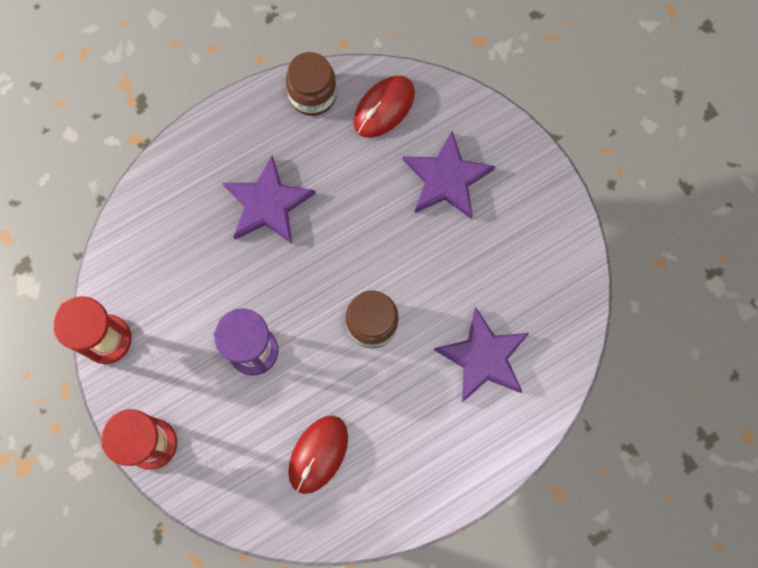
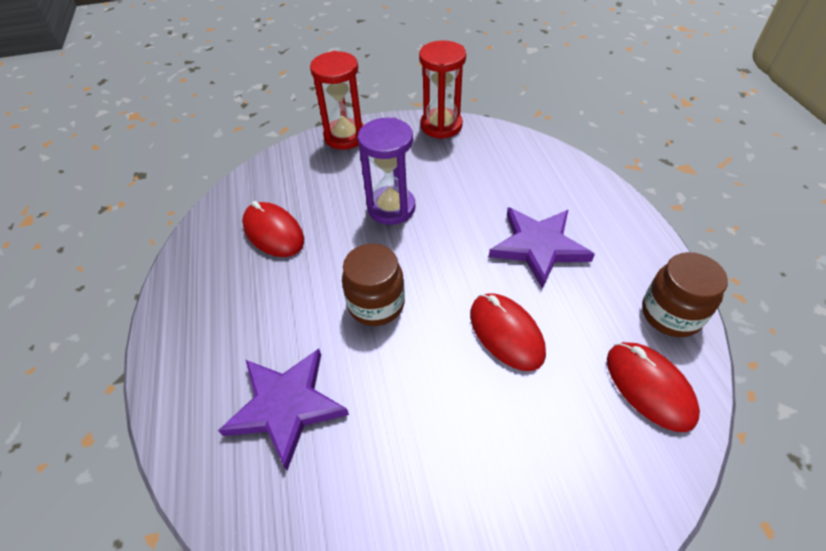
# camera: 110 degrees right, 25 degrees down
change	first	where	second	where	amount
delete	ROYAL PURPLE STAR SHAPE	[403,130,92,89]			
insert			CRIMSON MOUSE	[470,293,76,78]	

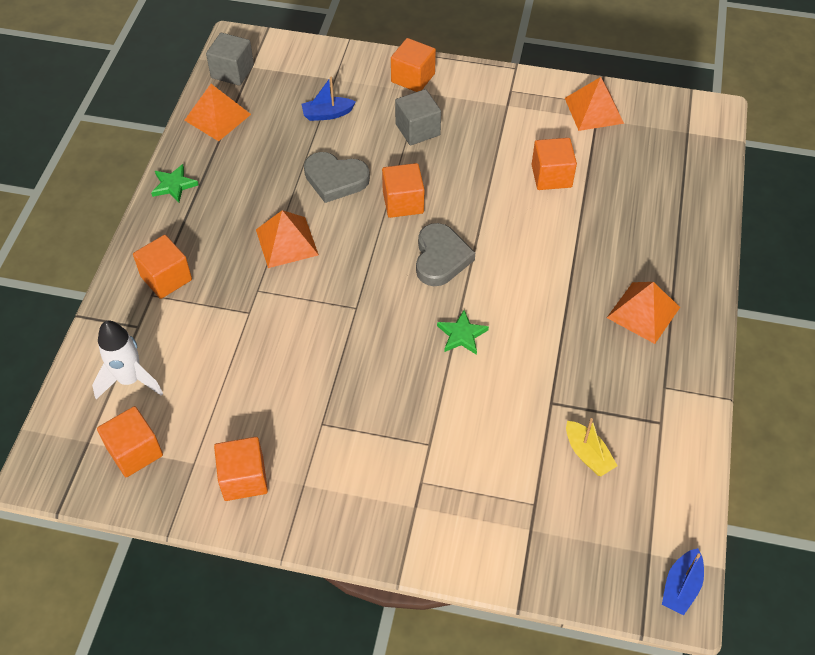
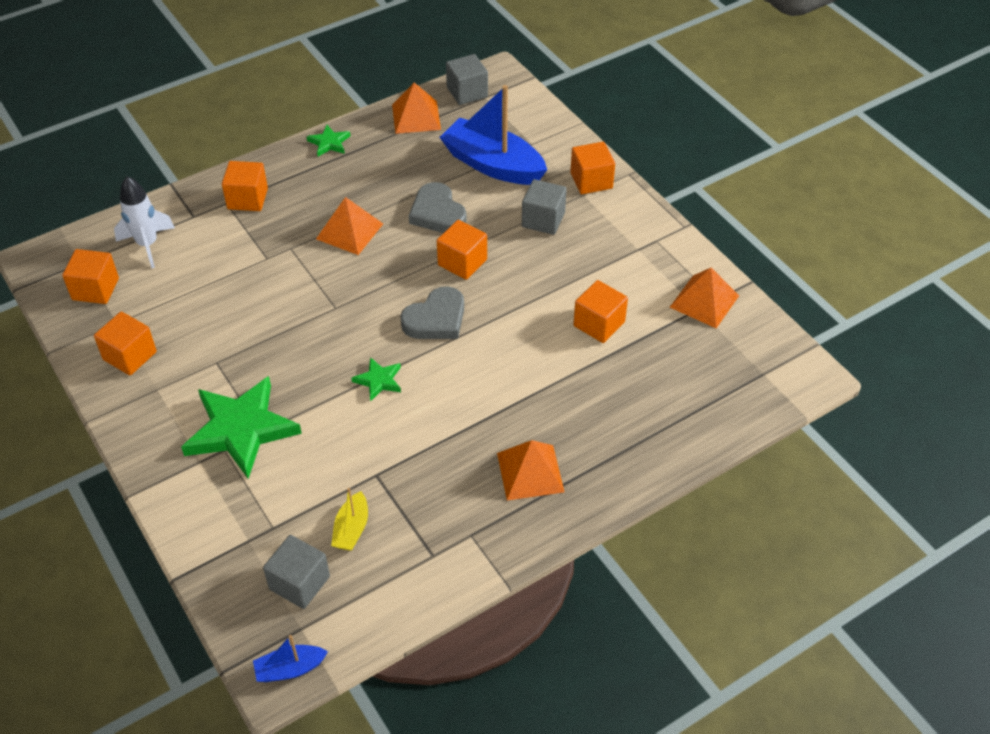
# camera: 45 degrees right, 5 degrees down
change	first	where	second	where	amount
resize	COBALT BOAT	[301,76,55,45]		[439,85,108,100]	x2.16
insert			LEAF-GREEN STAR SHAPE	[181,376,121,103]	
insert			GRAY BLOCK	[263,535,67,74]	

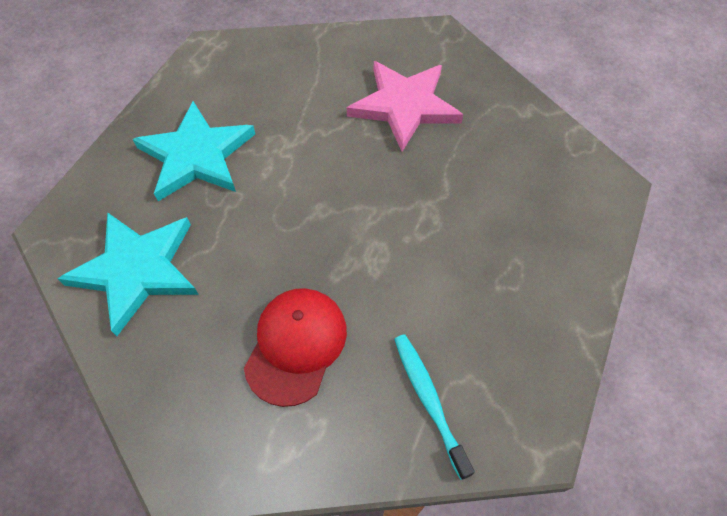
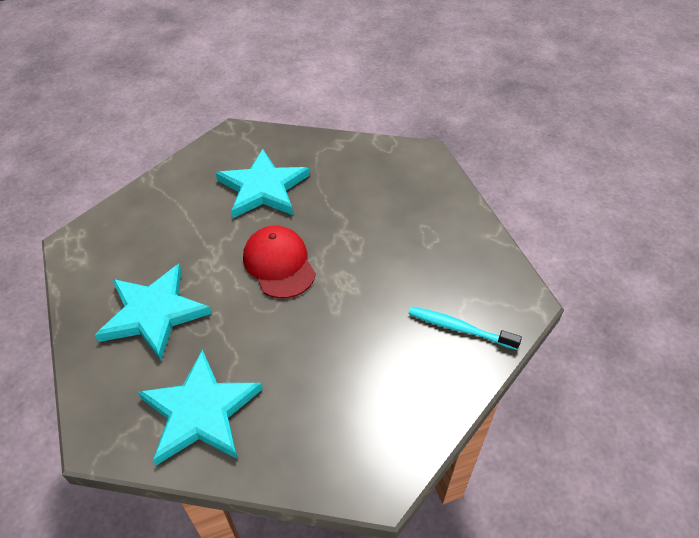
# camera: 45 degrees left, 10 degrees down
change	first	where	second	where	amount
move	CRIMSON PEAKED CAP	[244,288,103,119]		[243,225,73,74]	
recolor	ROSE-PINK STAR SHAPE	[347,61,116,91]	TEAL STAR SHAPE	[216,149,93,69]	

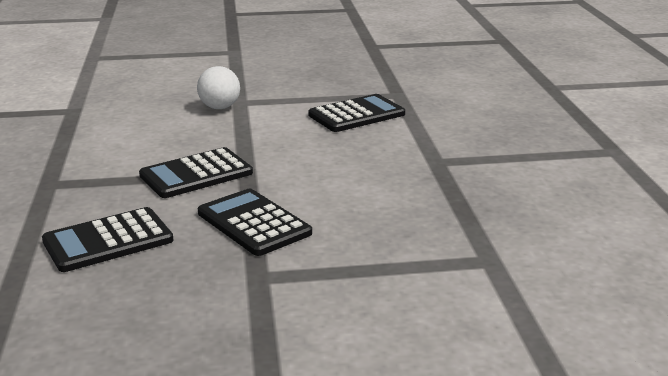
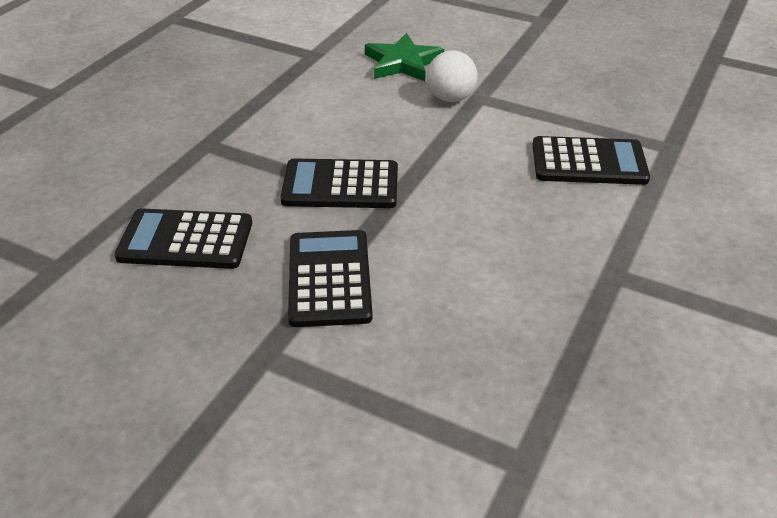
# camera: 35 degrees right, 15 degrees up
change	first	where	second	where	amount
insert			LEAF-GREEN STAR SHAPE	[365,33,79,48]	

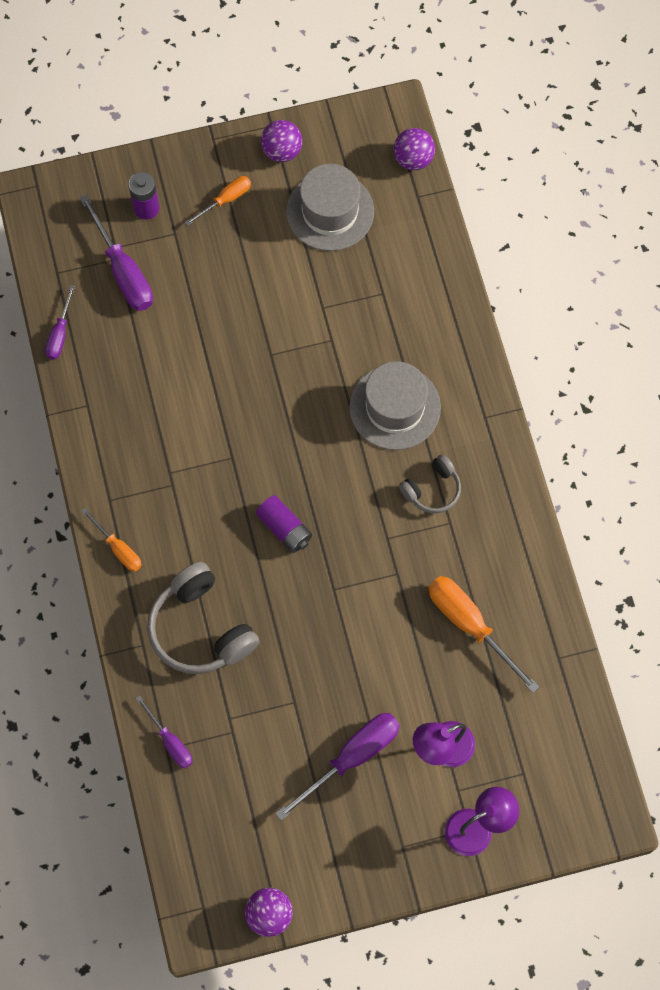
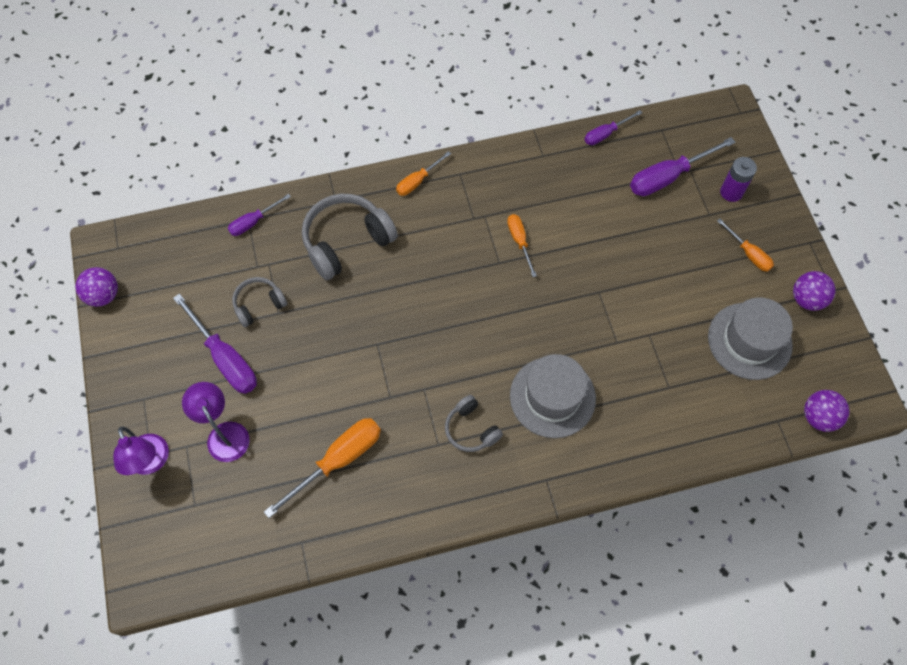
# camera: 90 degrees right, 5 degrees down
change	first	where	second	where	amount
rotate	ROYAL PURPLE HAND SCREWDRIVER	[45,285,30,74]		[585,110,57,35]	45 degrees counterclockwise
delete	ROYAL PURPLE BATTERY	[256,495,56,58]			
insert			GRAY OVER-EAR HEADPHONES	[232,277,55,50]	
insert			ORANGE HAND SCREWDRIVER	[507,214,30,63]	

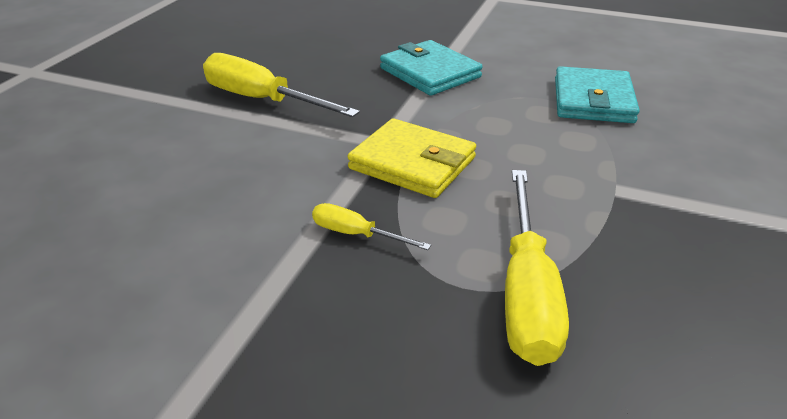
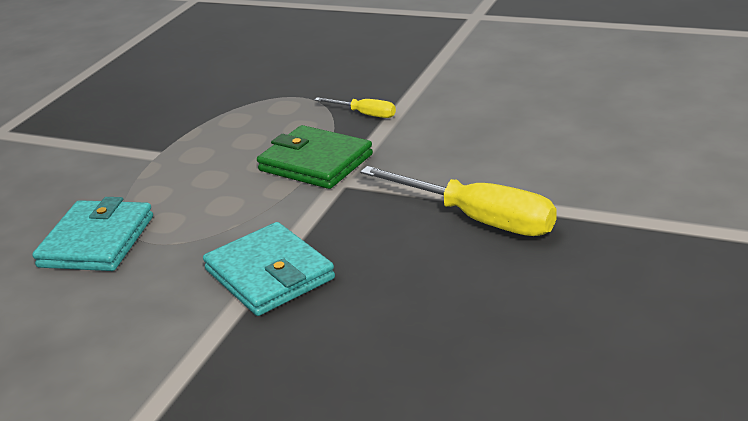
# camera: 175 degrees left, 5 degrees down
change	first	where	second	where	amount
recolor	YELLOW CARD WALLET	[348,118,128,80]	LEAF-GREEN CARD WALLET	[257,125,116,64]	
delete	YELLOW HAND SCREWDRIVER	[505,170,64,196]			

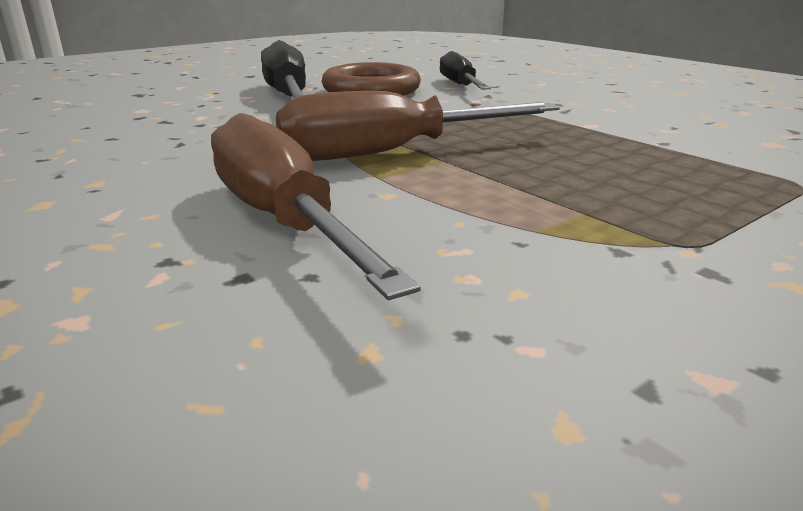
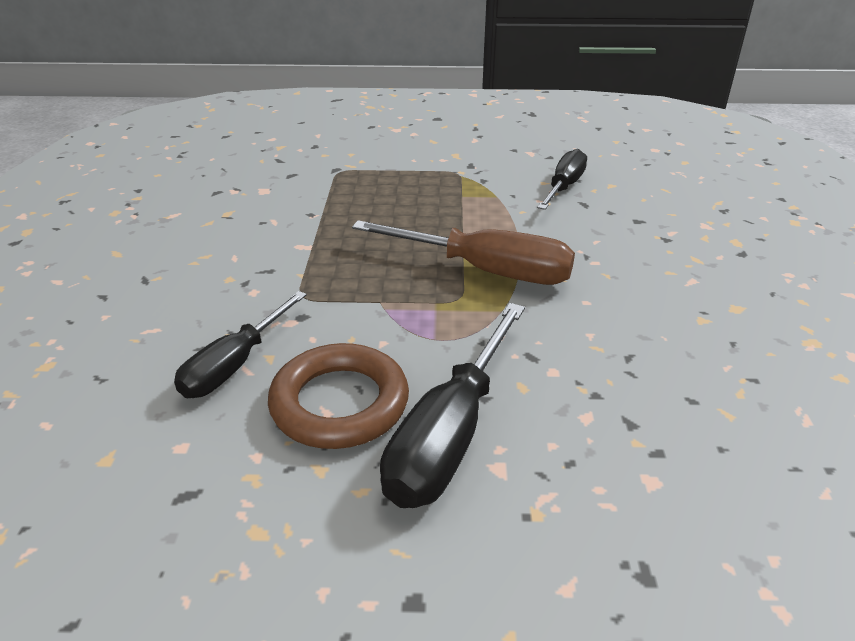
# camera: 140 degrees left, 10 degrees up
change	first	where	second	where	amount
delete	RUSSET HAND SCREWDRIVER	[211,113,210,187]			
insert			JET-BLACK HAND SCREWDRIVER	[537,149,50,61]	

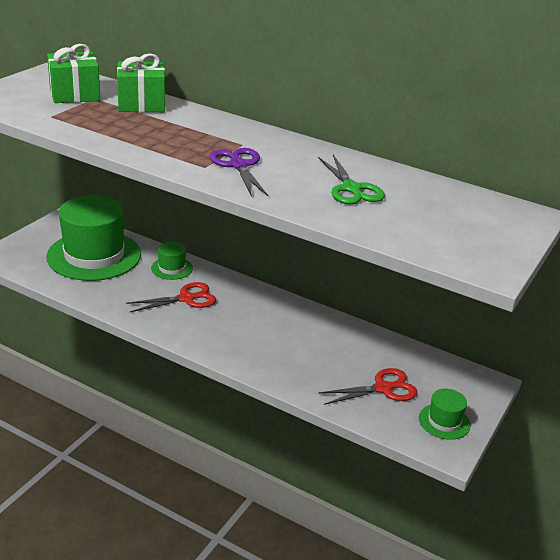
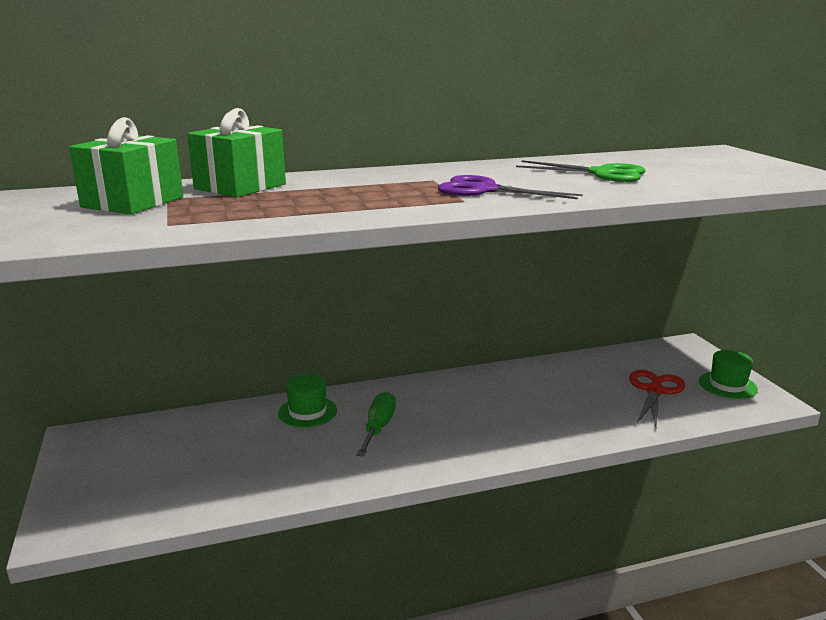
# camera: 45 degrees left, 10 degrees down
change	first	where	second	where	amount
delete	LEAF-GREEN HAT	[46,195,95,86]			
replace	CRIMSON SHEARS	[126,282,90,30]	LEAF-GREEN HAND SCREWDRIVER	[357,391,39,66]	

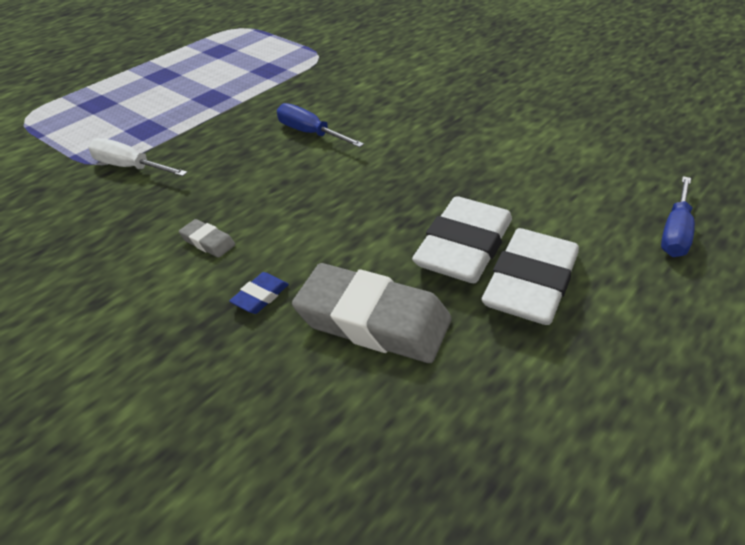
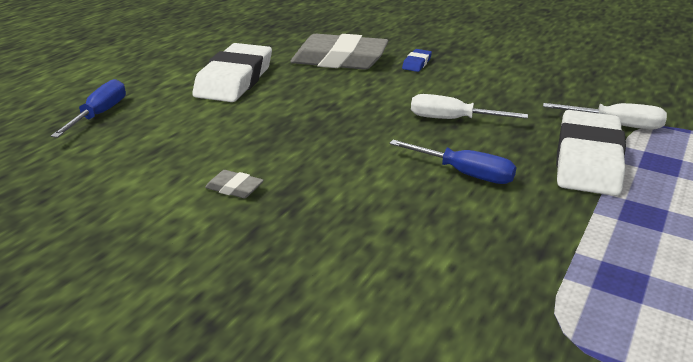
# camera: 170 degrees right, 10 degrees down
change	first	where	second	where	amount
move	GRAY GUM ERASER	[179,219,56,39]		[205,170,59,28]	
move	SNOW-WHITE GUM ERASER	[412,196,100,87]		[556,110,70,86]	
insert			SNOW-WHITE HAND SCREWDRIVER	[411,94,117,25]	

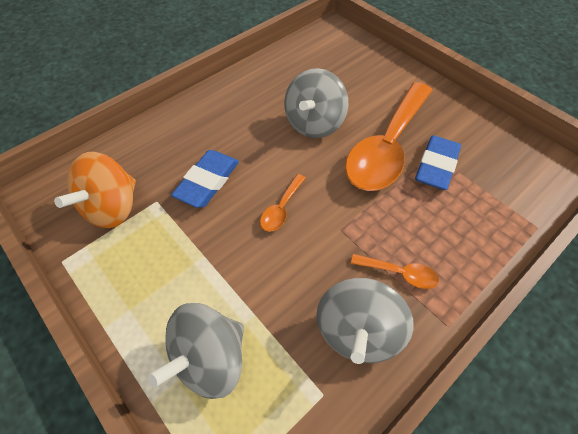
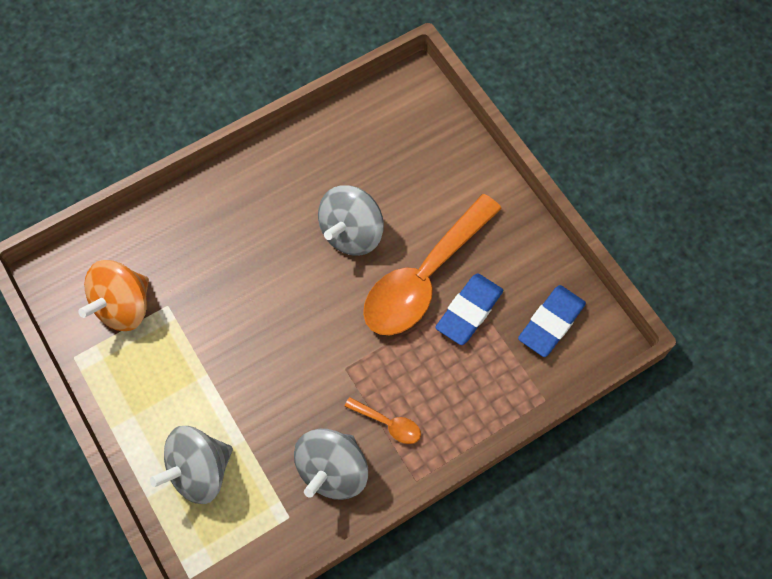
# camera: 10 degrees right, 10 degrees up
change	first	where	second	where	amount
move	COBALT GUM ERASER	[171,150,68,58]		[518,285,68,72]	
delete	ORANGE TABLESPOON	[260,174,46,58]			

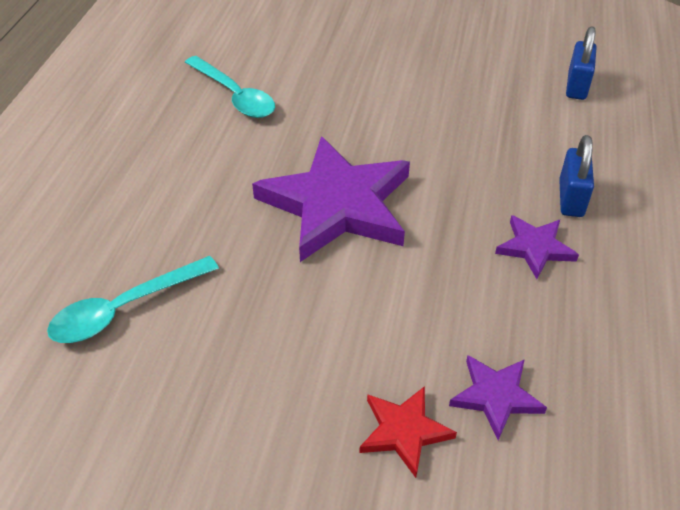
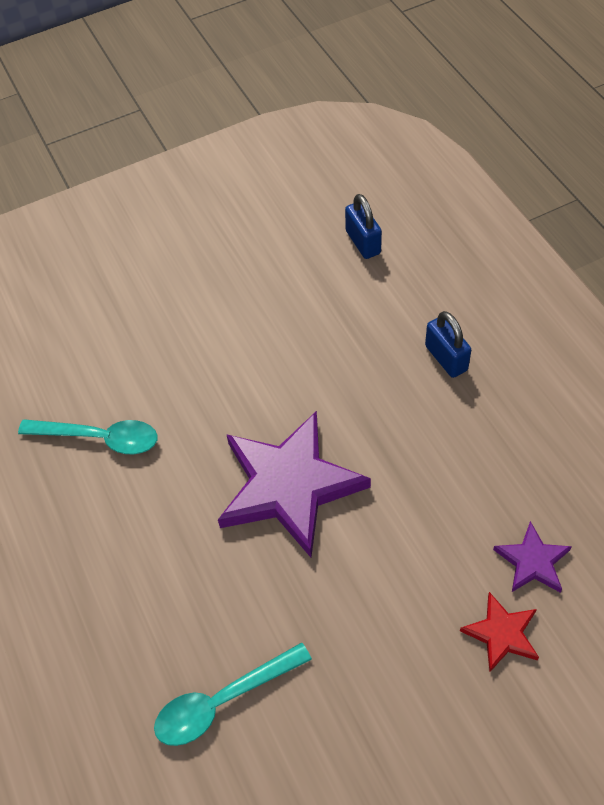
# camera: 35 degrees left, 10 degrees up
change	first	where	second	where	amount
rotate	TEAL TABLESPOON	[47,256,172,87]		[154,642,158,104]	45 degrees clockwise
delete	ROYAL PURPLE STAR SHAPE	[495,215,84,64]			

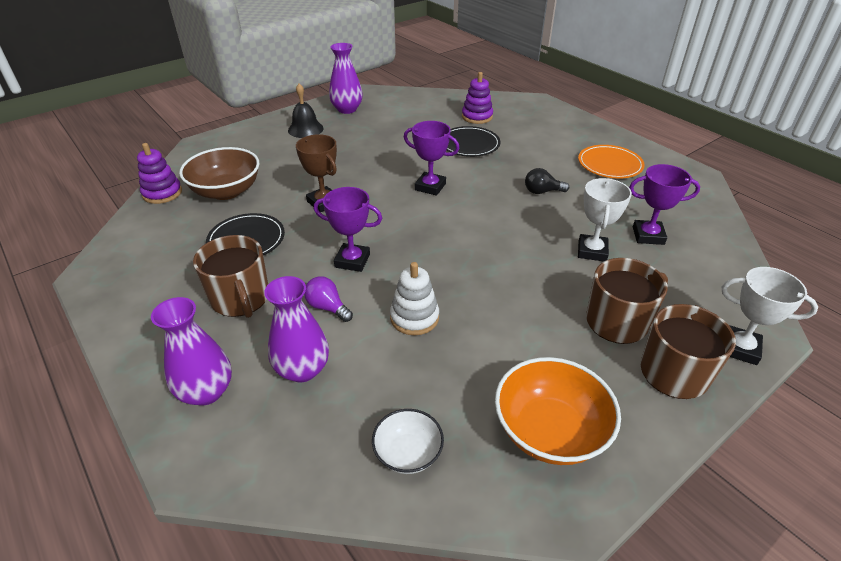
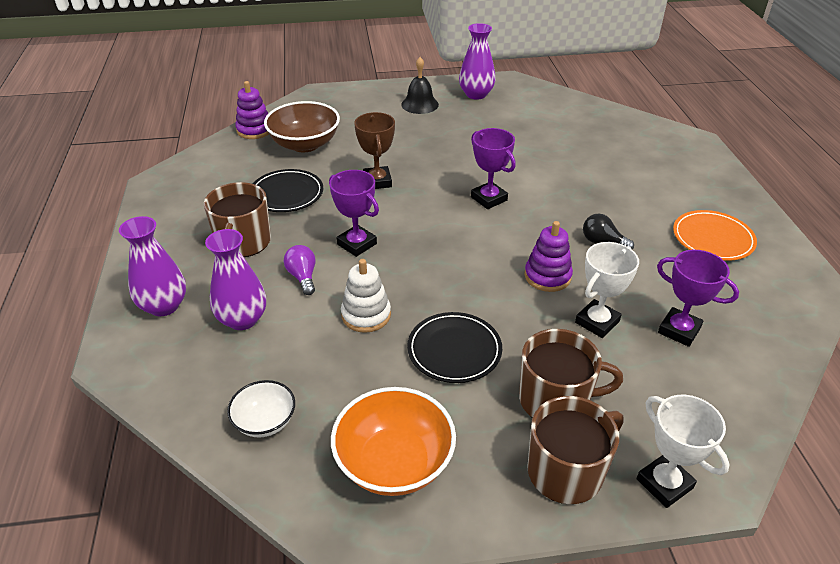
# camera: 30 degrees right, 0 degrees up
change	first	where	second	where	amount
move	JET-BLACK FLAT DISH	[446,126,55,31]		[407,312,95,71]	
move	ROYAL PURPLE STACKING TOY	[462,72,31,52]		[524,221,49,71]	

